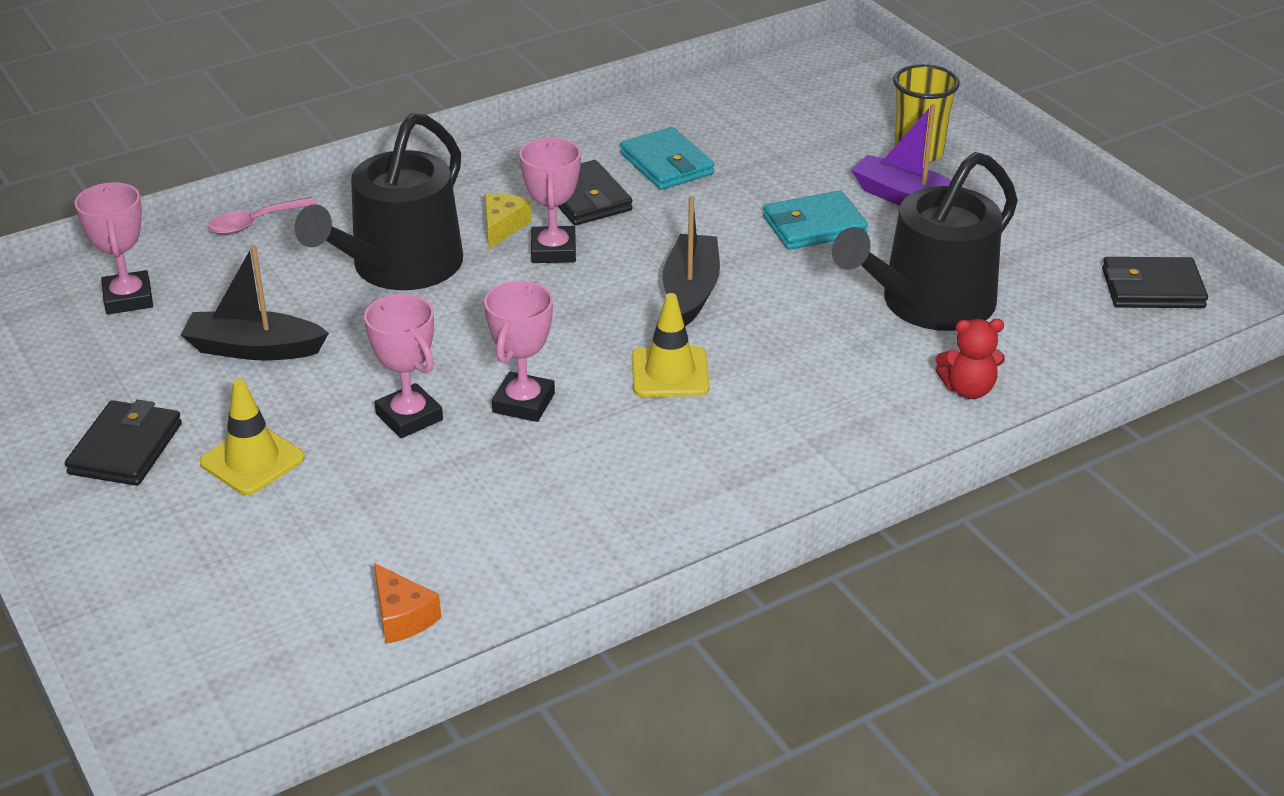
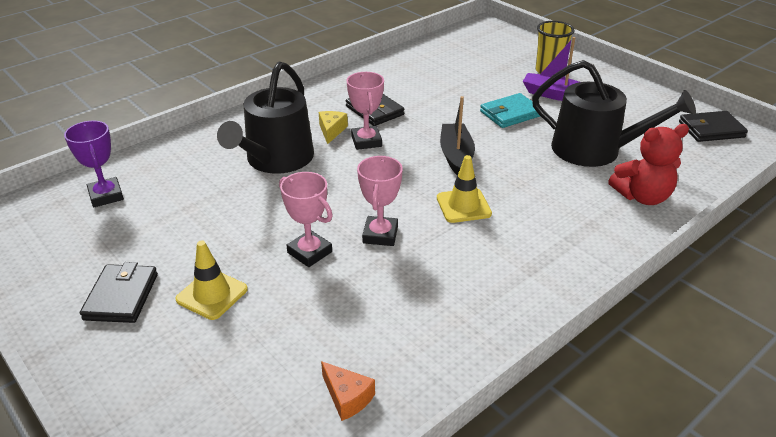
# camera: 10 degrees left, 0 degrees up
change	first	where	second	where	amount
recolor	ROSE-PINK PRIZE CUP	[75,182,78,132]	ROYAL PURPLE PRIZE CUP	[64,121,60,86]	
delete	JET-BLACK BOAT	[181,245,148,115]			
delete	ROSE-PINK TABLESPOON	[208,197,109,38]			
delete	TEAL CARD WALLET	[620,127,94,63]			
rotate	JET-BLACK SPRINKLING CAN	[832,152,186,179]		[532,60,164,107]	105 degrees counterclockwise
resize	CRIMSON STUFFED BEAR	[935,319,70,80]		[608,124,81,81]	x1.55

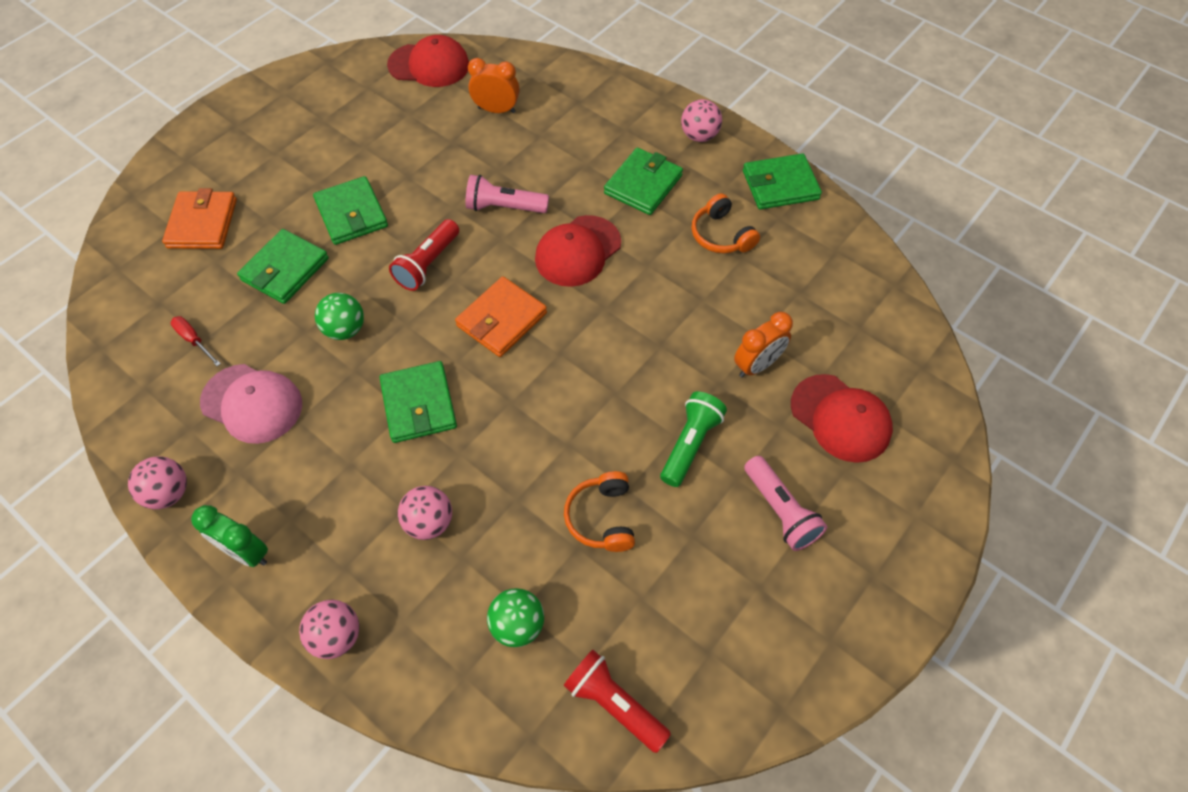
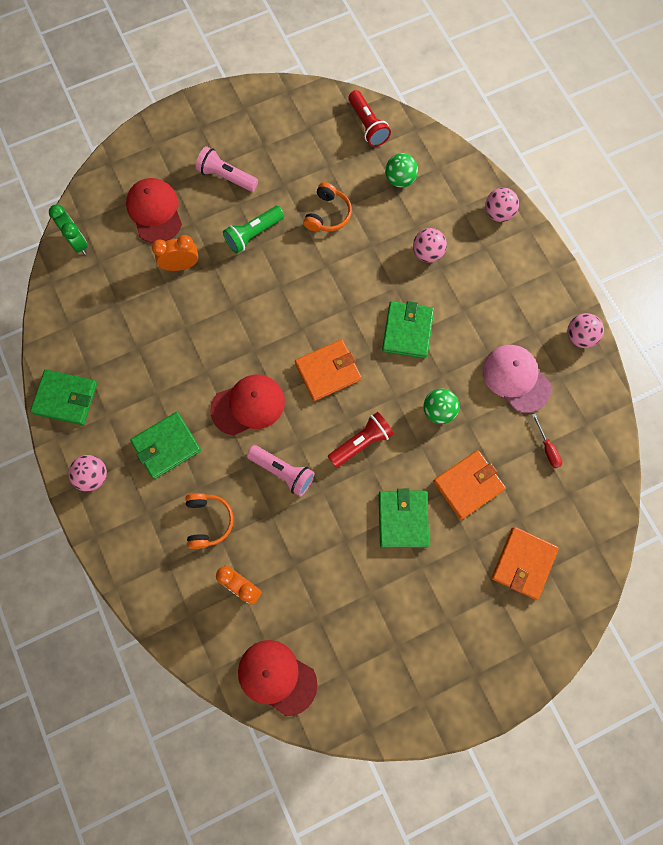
# camera: 155 degrees left, 15 degrees up
change	first	where	second	where	amount
move	LEAF-GREEN ALARM CLOCK	[191,505,77,62]		[49,204,39,51]	
recolor	LEAF-GREEN CARD WALLET	[237,229,92,75]	ORANGE CARD WALLET	[433,450,73,70]	
move	ORANGE OVER-EAR HEADPHONES	[691,193,69,60]		[185,493,49,56]	
rotate	ROSE-PINK FLASHLIGHT	[744,456,83,95]		[196,146,62,46]	60 degrees counterclockwise

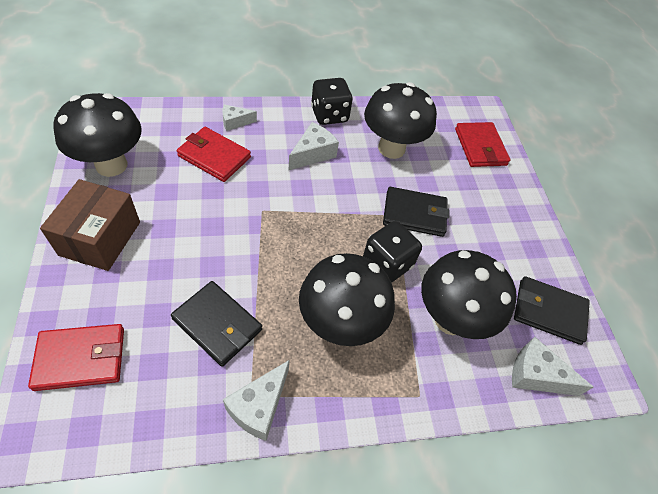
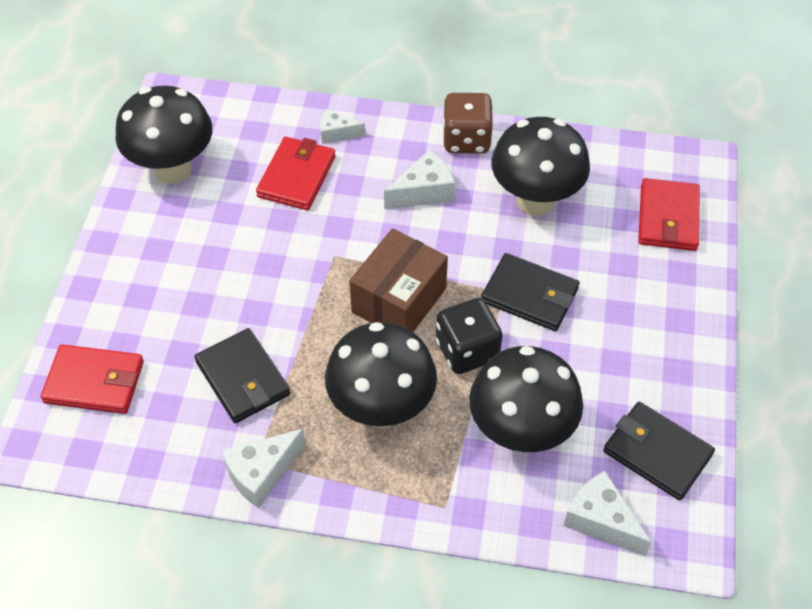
# camera: 25 degrees right, 0 degrees up
change	first	where	second	where	amount
move	RUSSET PARCEL	[40,179,100,92]		[349,228,99,104]	
rotate	CRIMSON CARD WALLET	[177,127,74,55]		[256,137,80,73]	60 degrees clockwise
recolor	JET-BLACK GAME DIE	[311,78,42,47]	RUSSET GAME DIE	[443,93,51,61]	

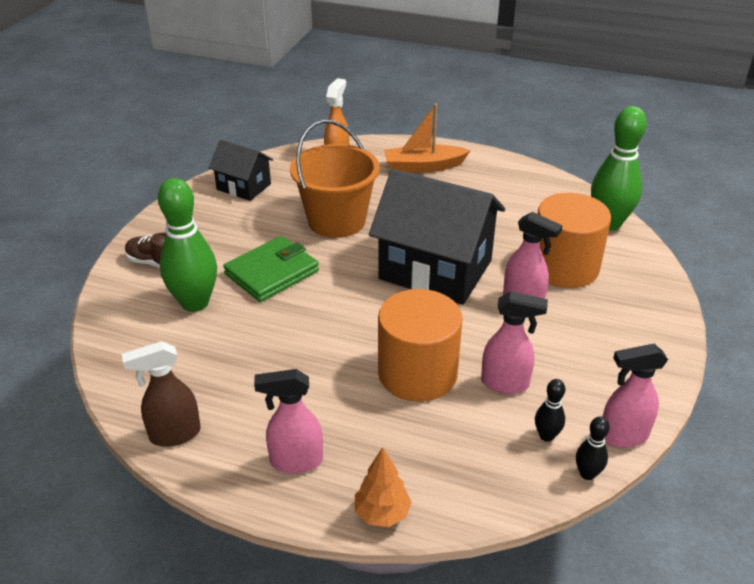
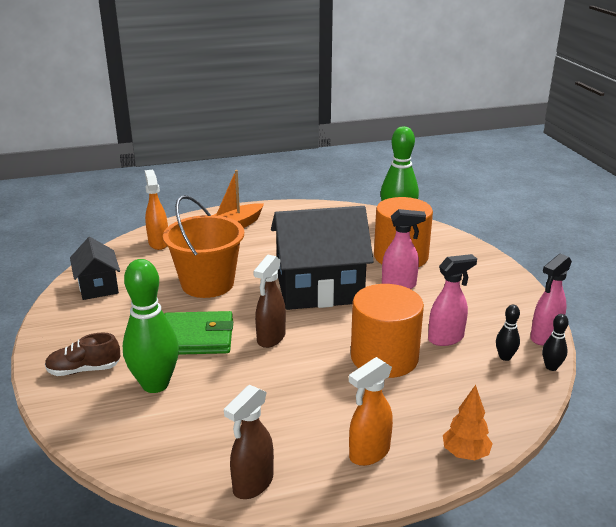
# camera: 35 degrees left, 10 degrees down
change	first	where	second	where	amount
rotate	JET-BLACK TOY HOUSE	[209,140,64,61]		[70,237,50,63]	75 degrees clockwise
rotate	LEAF-GREEN CARD WALLET	[223,236,96,66]		[164,311,69,44]	75 degrees clockwise
recolor	ROSE-PINK SPRAY CLEANER	[254,369,69,105]	ORANGE SPRAY CLEANER	[349,357,44,109]	
insert			RUSSET SPRAY CLEANER	[253,255,33,93]	

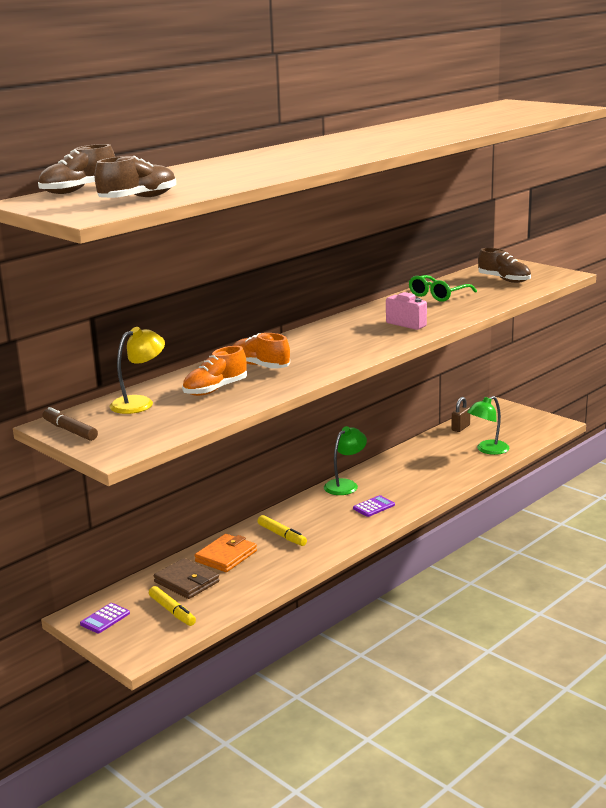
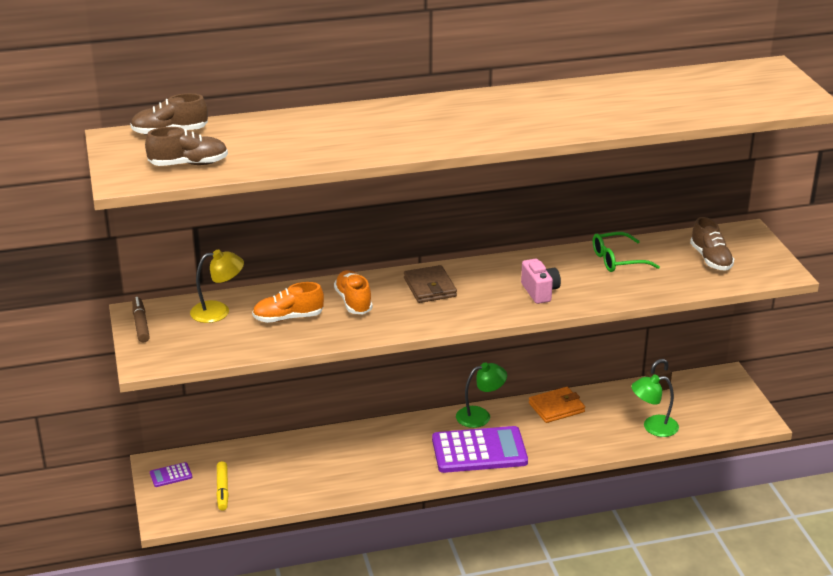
# camera: 30 degrees right, 10 degrees up
change	first	where	second	where	amount
move	RUSSET CARD WALLET	[154,558,65,41]		[404,265,53,38]	
move	ORANGE CARD WALLET	[194,534,63,38]		[529,387,56,36]	
delete	YELLOW MARKER	[258,515,49,31]			
resize	ROYAL PURPLE CALCULATOR	[353,495,42,22]		[432,426,96,47]	x2.37

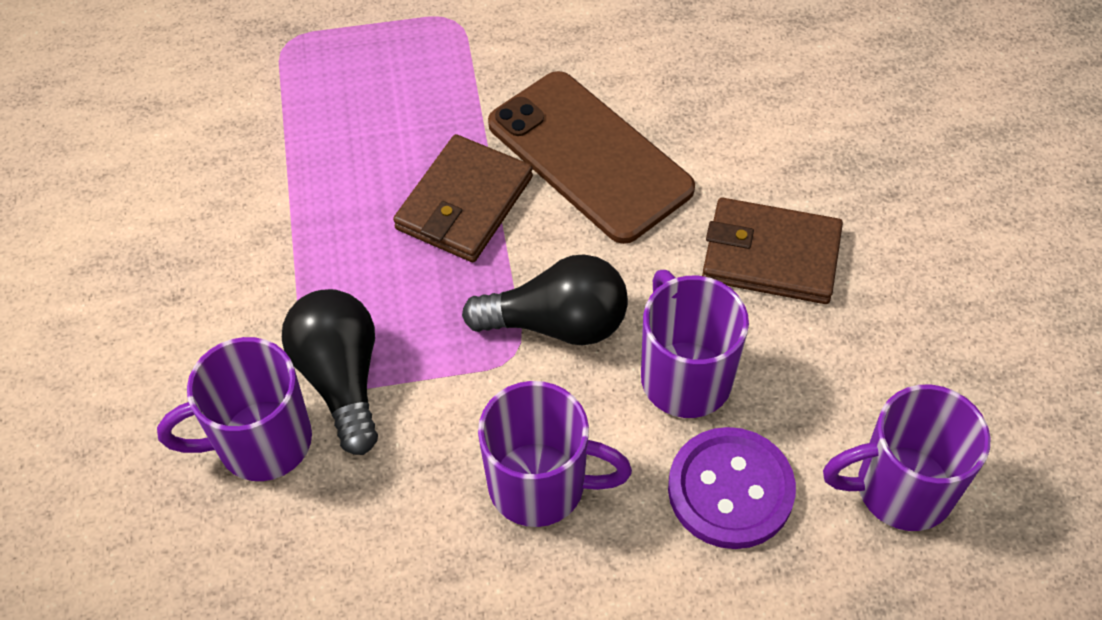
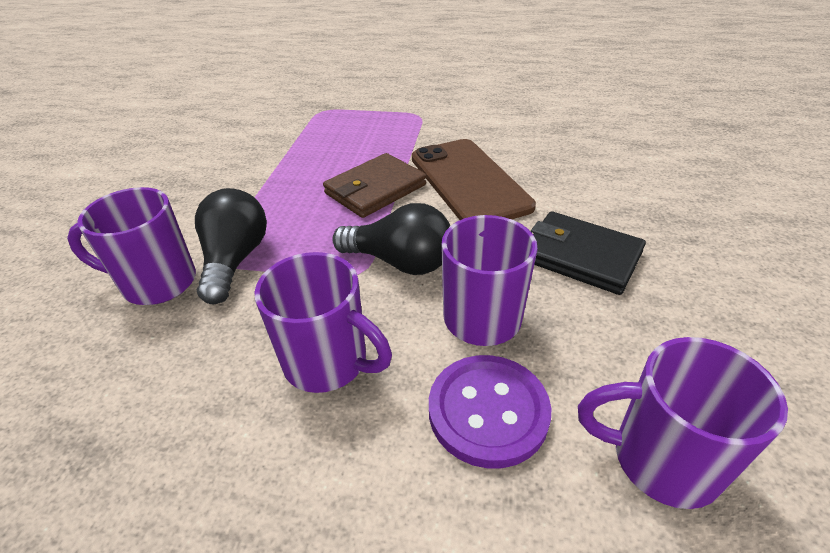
# camera: 20 degrees right, 15 degrees down
change	first	where	second	where	amount
recolor	RUSSET CARD WALLET	[702,198,141,106]	JET-BLACK CARD WALLET	[531,211,115,84]	

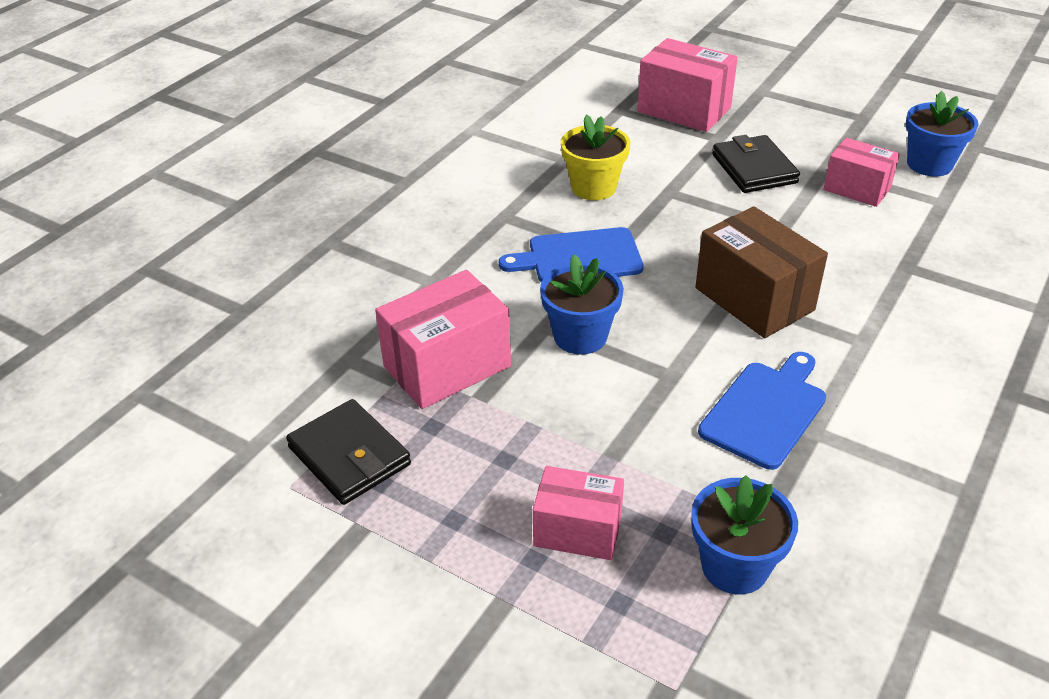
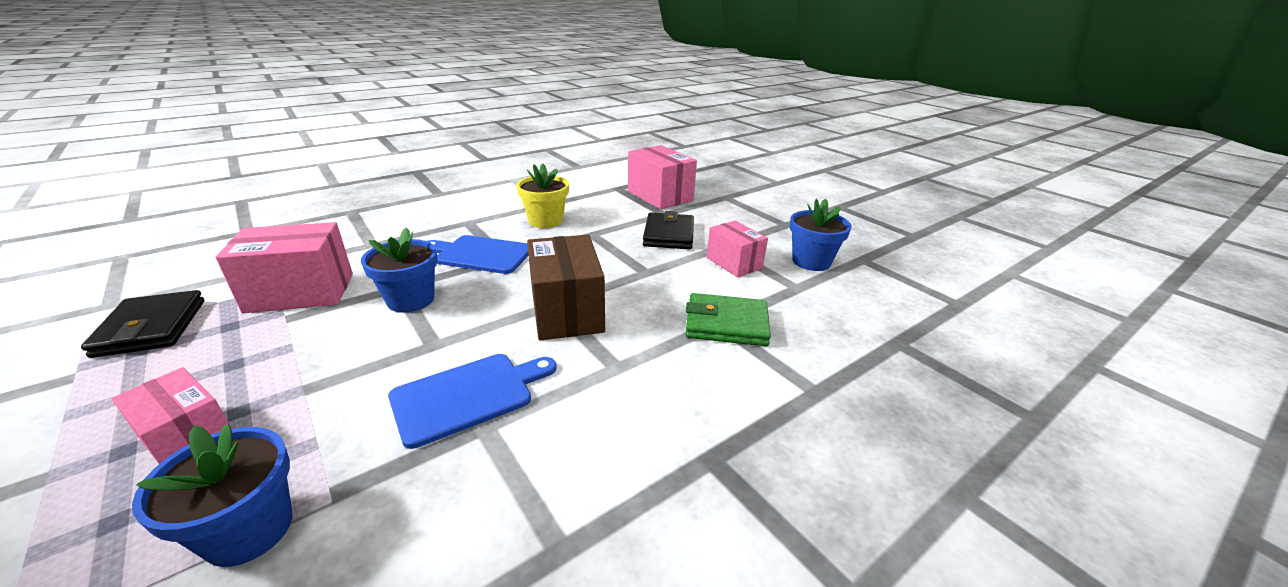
# camera: 20 degrees right, 10 degrees down
change	first	where	second	where	amount
insert			LEAF-GREEN CARD WALLET	[686,293,85,53]	

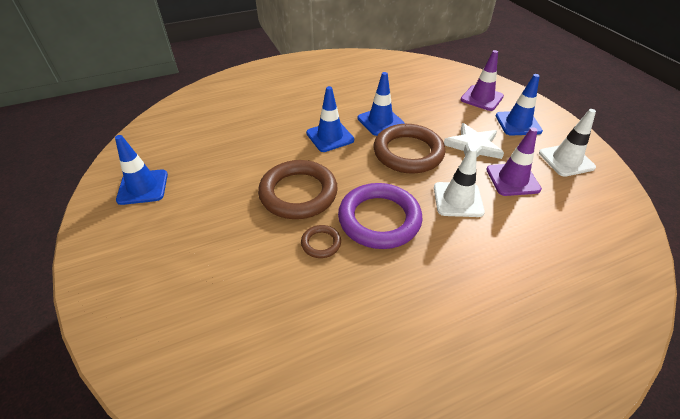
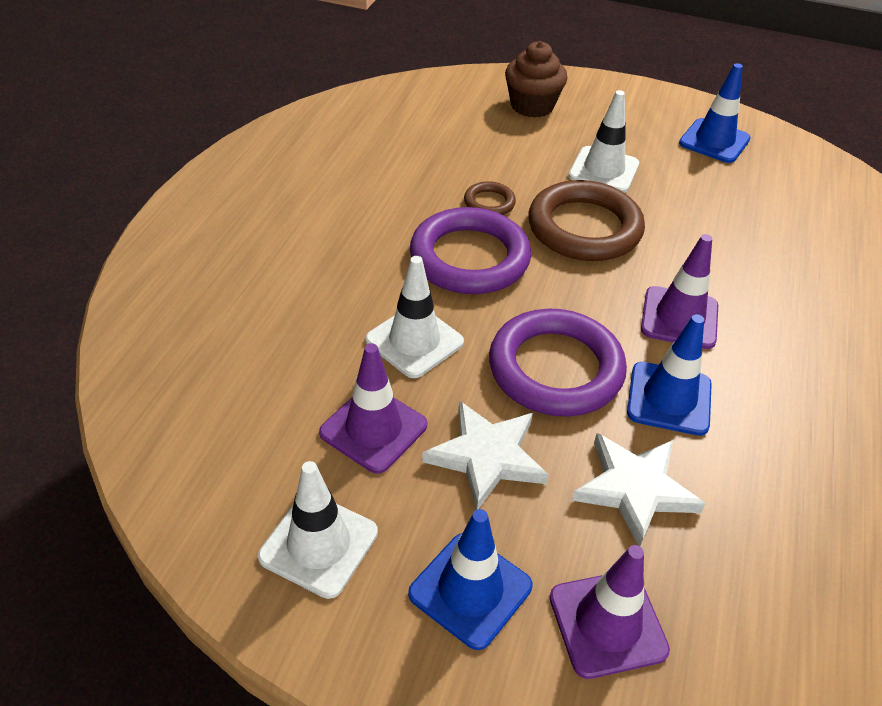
# camera: 130 degrees right, 0 degrees up
change	first	where	second	where	amount
recolor	COBALT TRAFFIC CONE	[306,86,48,66]	ROYAL PURPLE TRAFFIC CONE	[641,234,77,115]	
recolor	RUSSET RING	[374,124,71,50]	ROYAL PURPLE RING	[489,309,138,108]	
insert			RUSSET MUFFIN	[505,41,63,77]	
insert			SNOW-WHITE TRAFFIC CONE	[568,90,71,103]	
insert			SNOW-WHITE STAR SHAPE	[572,433,134,113]	

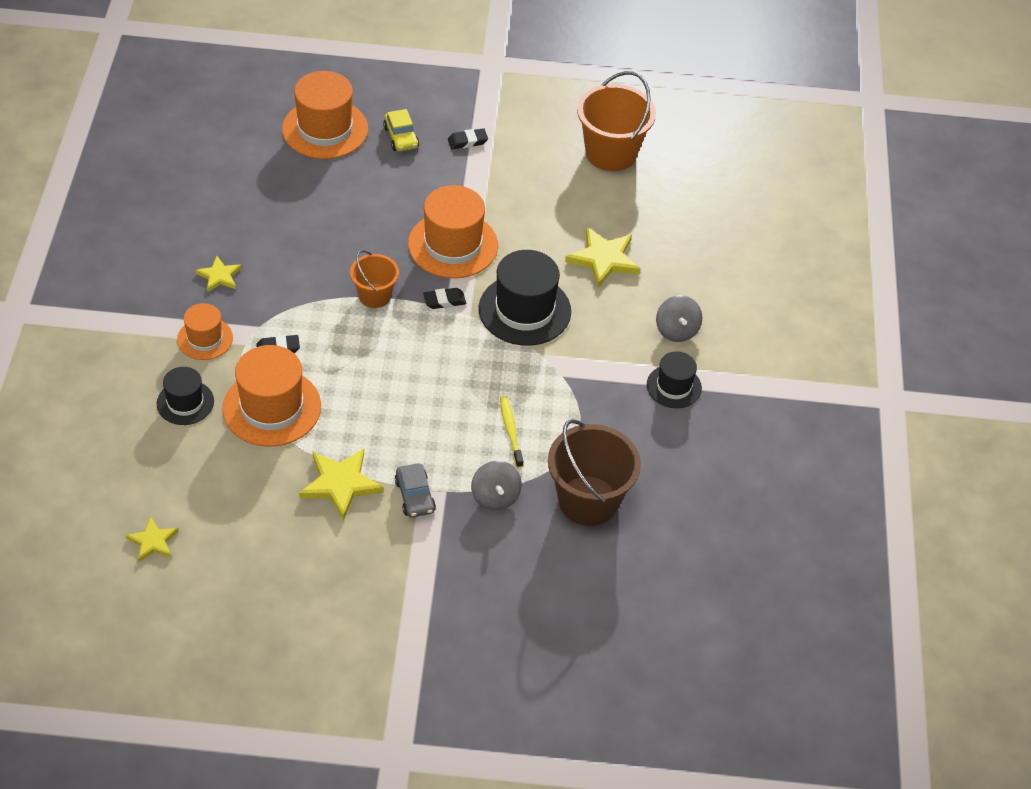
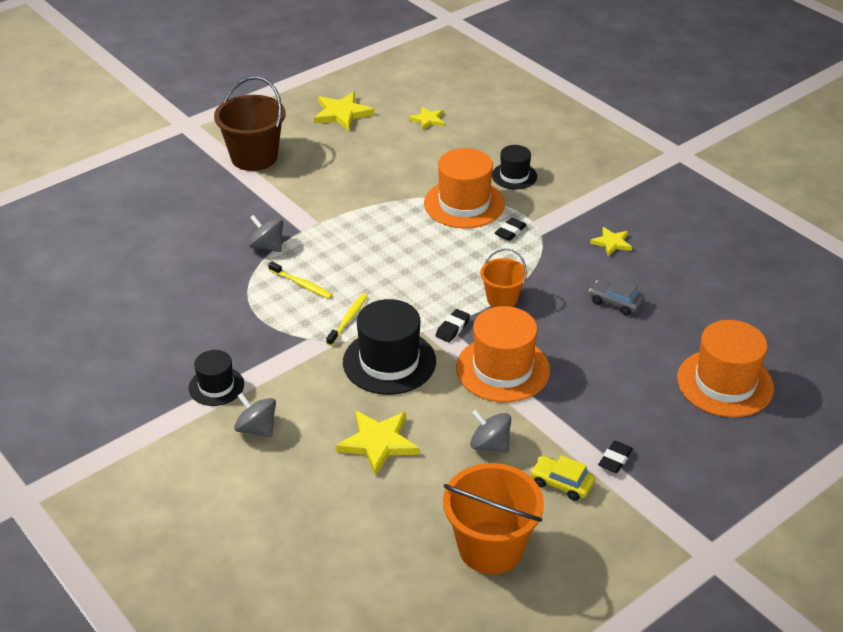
# camera: 140 degrees right, 10 degrees down
change	first	where	second	where	amount
delete	ORANGE HAT	[177,303,56,57]			
move	YELLOW STAR SHAPE	[299,449,85,72]		[314,92,60,39]	
move	YELLOW AUTOMOBILE	[383,109,36,42]		[530,455,65,46]	
move	GRAY AUTOMOBILE	[395,463,41,55]		[589,278,56,38]	
move	RUSSET BUCKET	[548,419,93,107]		[214,76,71,95]	
insert			YELLOW TOOTH BRUSH	[326,294,42,52]	
insert			GRAY WHIRLIGIG	[470,410,41,43]	

